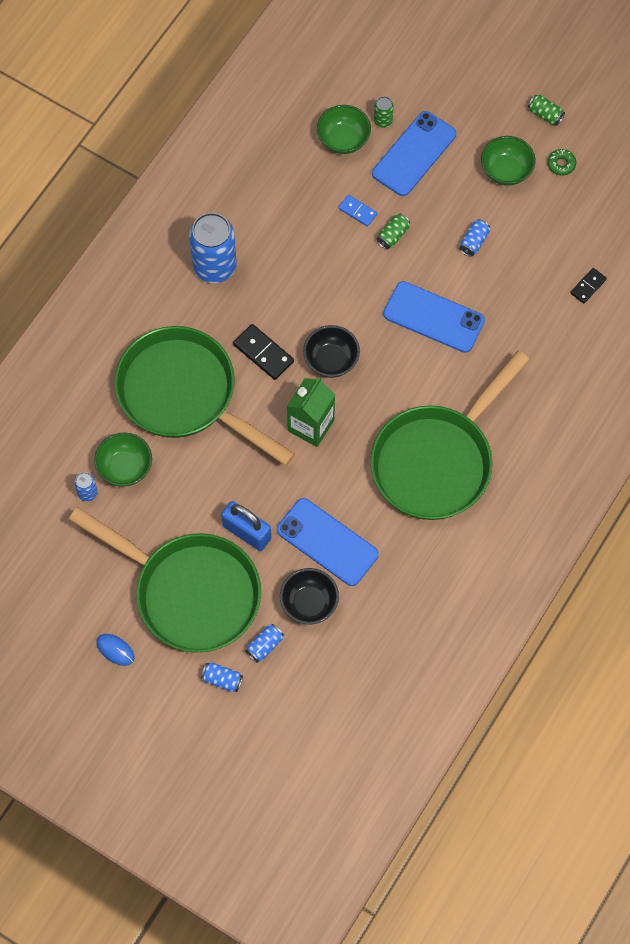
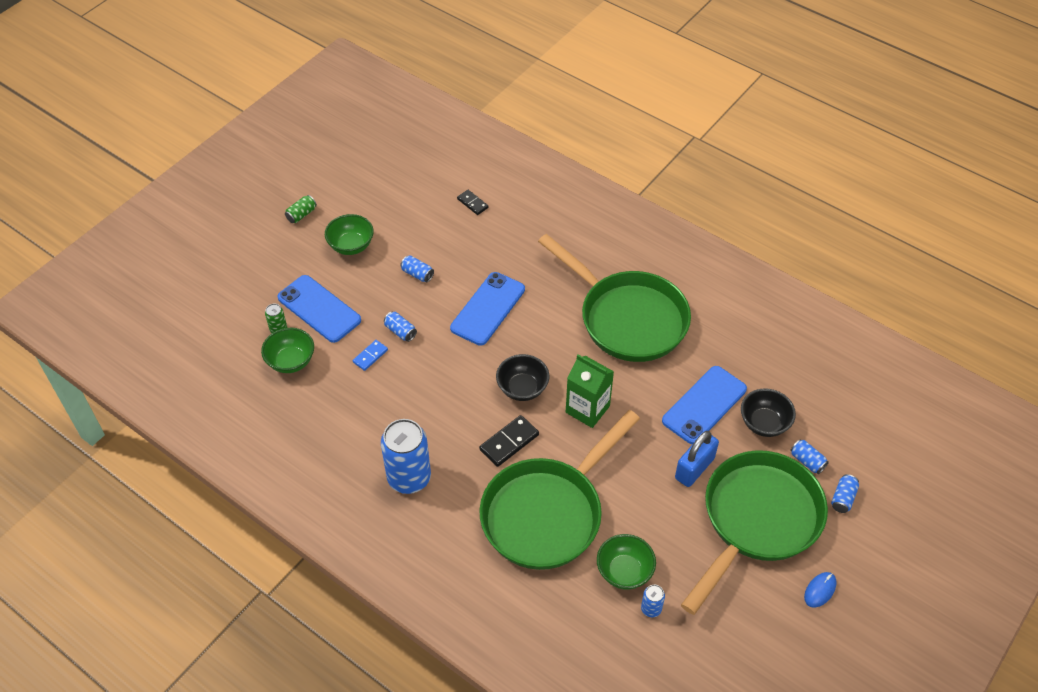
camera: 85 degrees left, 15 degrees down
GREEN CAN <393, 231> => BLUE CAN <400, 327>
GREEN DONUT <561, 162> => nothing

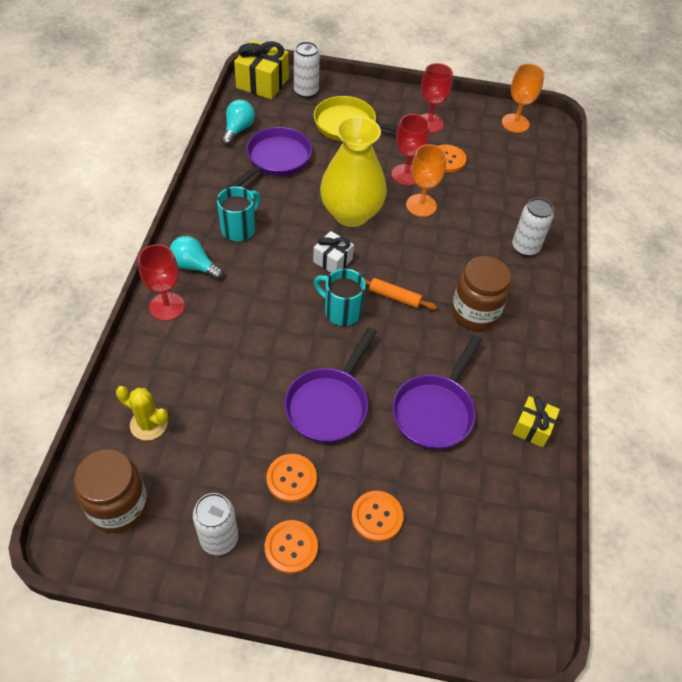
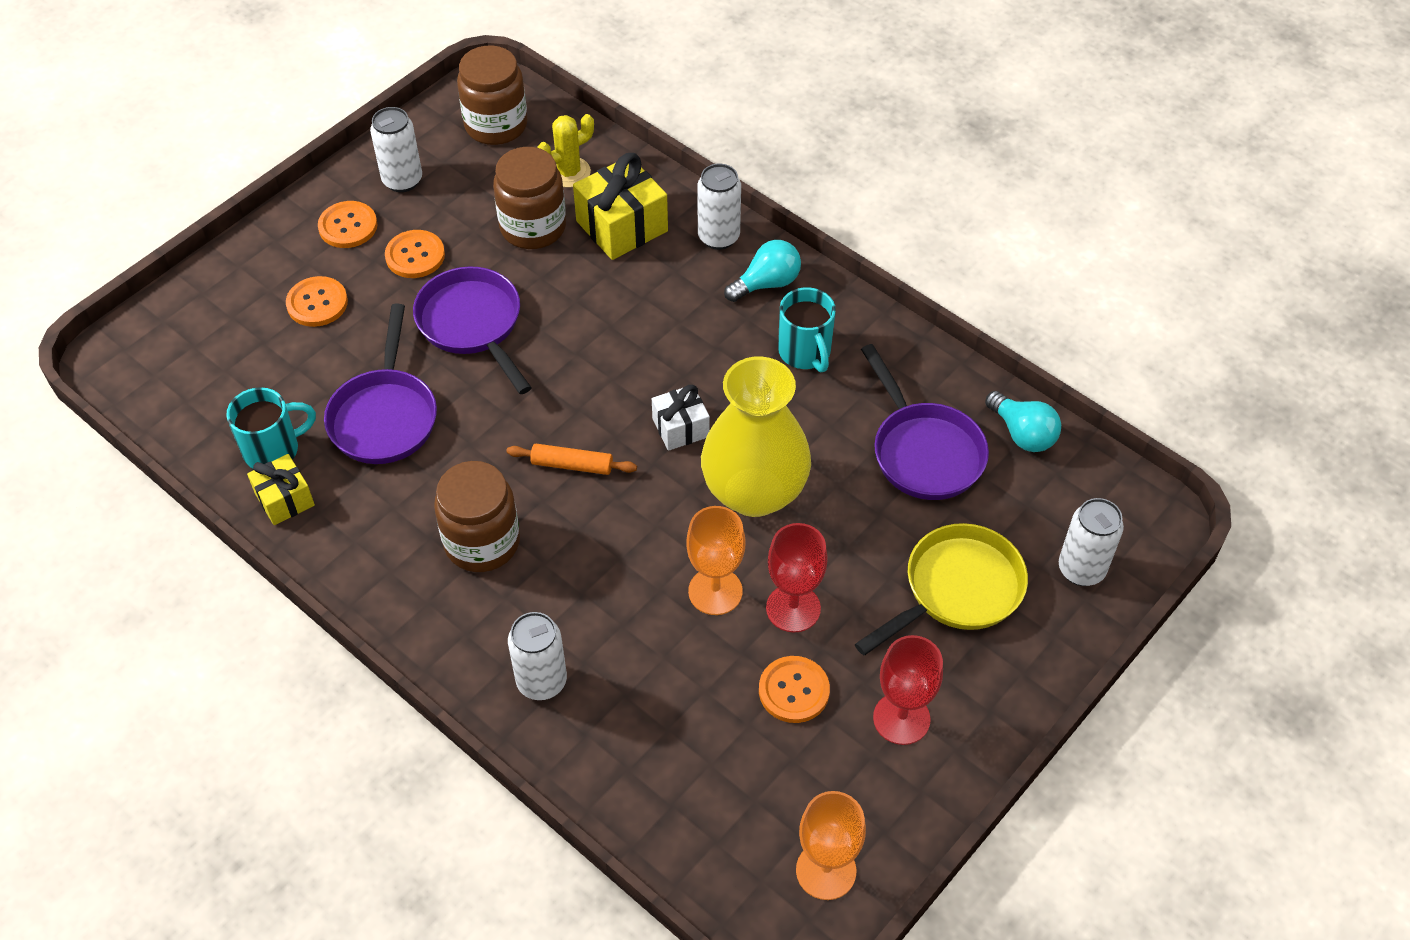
camera: 125 degrees right, 0 degrees up
RED GOBLET <161, 282> => WHITE CAN <719, 207>
YELLOW GIFT <261, 70> => YELLOW GIFT <620, 206>, move
TURQUOISE MUG <340, 297> => TURQUOISE MUG <271, 427>, move
ORANGE ROLLING PIN <400, 293> => ORANGE ROLLING PIN <571, 459>, 45 degrees clockwise
PURPLE PAN <437, 392> => PURPLE PAN <380, 384>, 150 degrees counterclockwise
nothing => BROWN JAR <529, 198>

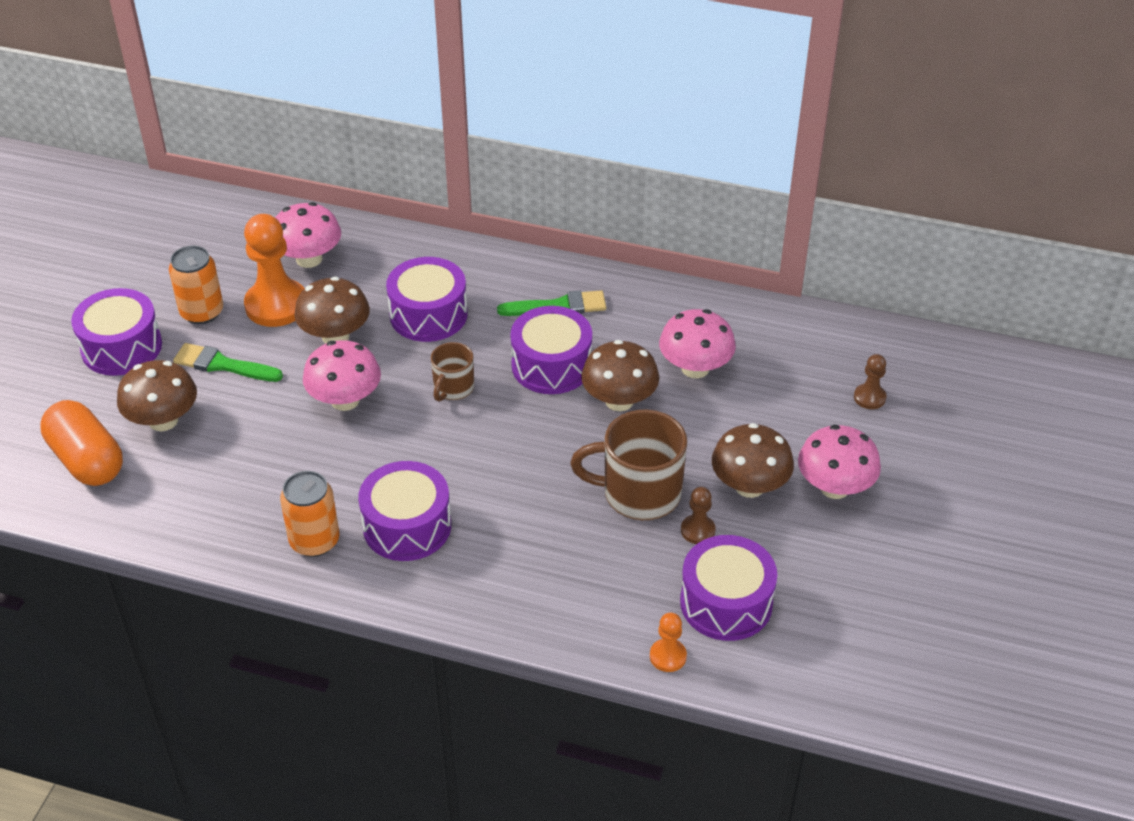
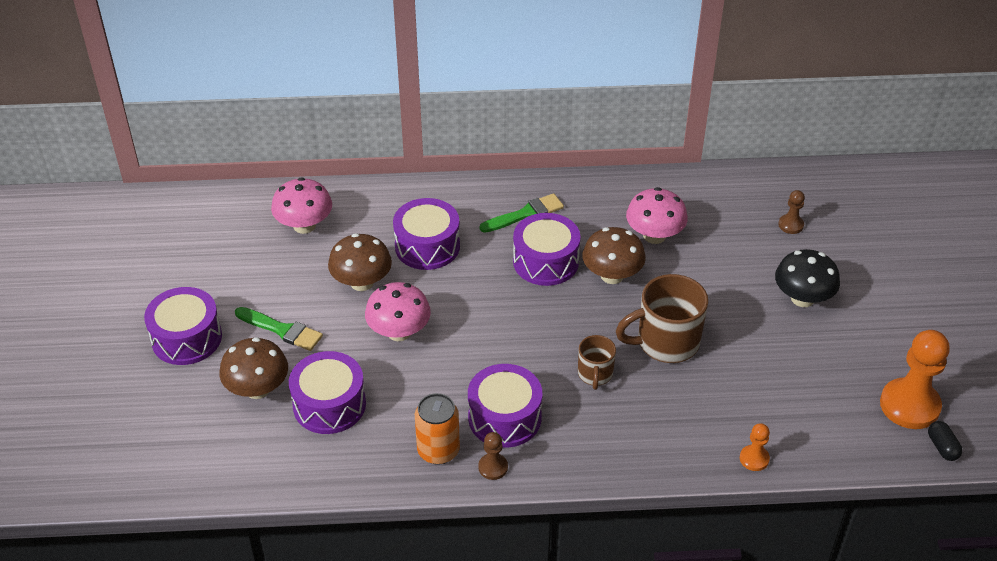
camera: 20 degrees left, 0 degrees up
ORANGE CAPSULE <81, 443> => nothing
ORANGE CAN <196, 285> => nothing
GREEN BRUSH <228, 362> => GREEN BRUSH <279, 329>, 150 degrees counterclockwise
ORANGE PAWN <274, 270> => ORANGE PAWN <915, 379>, move
BROWN MUG <452, 372> => BROWN MUG <597, 362>, move
PURPLE DRUM <728, 588> => PURPLE DRUM <327, 392>, move
BROWN PAWN <698, 515> => BROWN PAWN <493, 456>, move
BROWN MUSHROOM <753, 460> => nothing
PINK MUSHROOM <839, 462> => BLACK MUSHROOM <807, 278>
nothing => BLACK CAPSULE <945, 441>

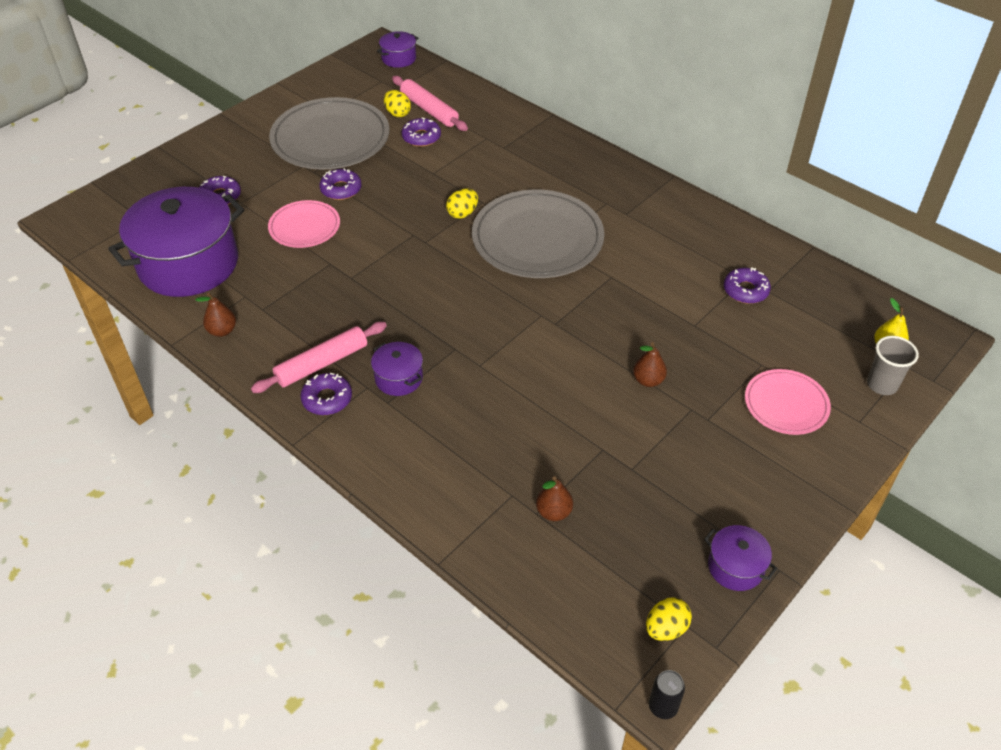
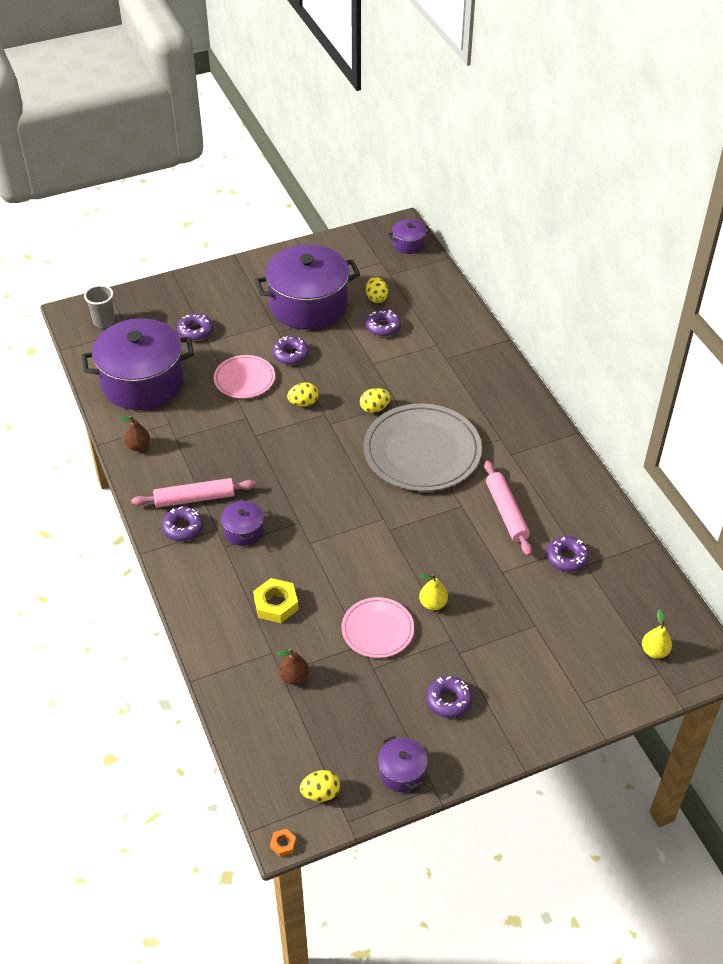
camera: 25 degrees right, 0 degrees up
GREY PLATE <329, 133> => PURPLE POT <307, 287>
PINK ROLLING PIN <430, 103> => PINK ROLLING PIN <508, 508>, move
BROWN PEAR <650, 364> => YELLOW PEAR <433, 592>
BLACK CAN <667, 694> => ORANGE NUT <283, 842>
PINK PLATE <788, 402> => PINK PLATE <377, 627>, move
GREY CUP <893, 365> => GREY CUP <99, 306>, move
nothing => YELLOW NUT <276, 600>
nothing => YELLOW EGG <303, 395>
nothing => PURPLE DONUT <449, 697>

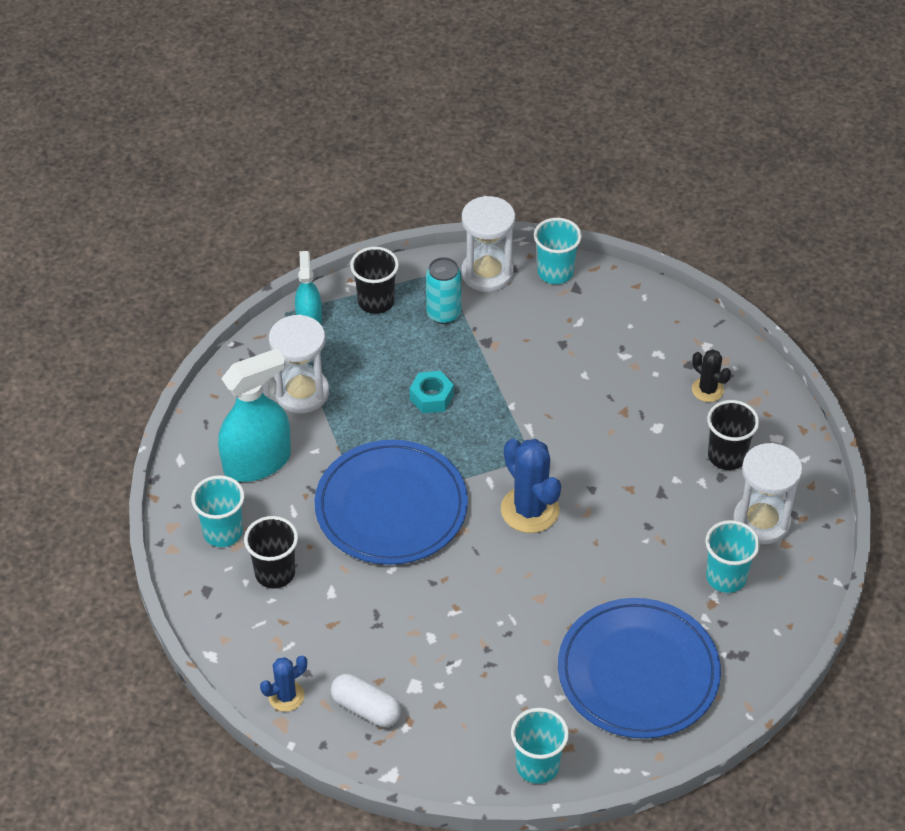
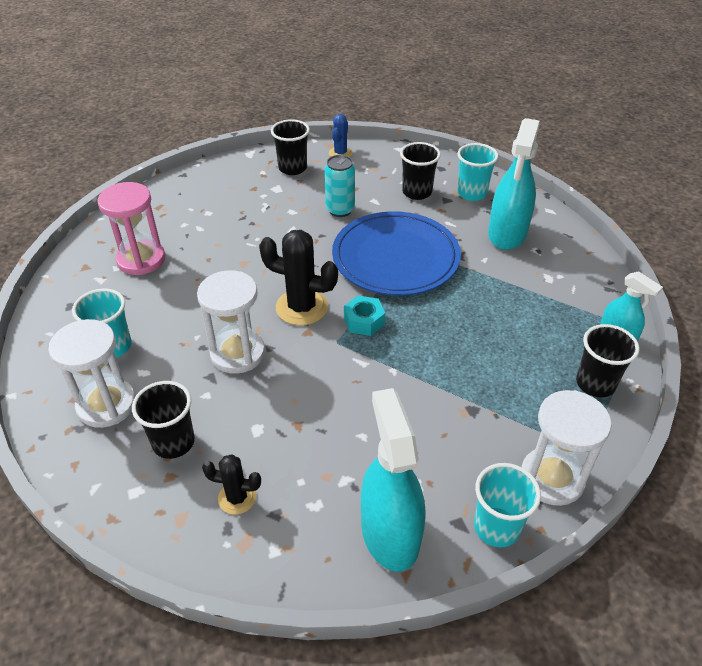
camera: 140 degrees right, 5 degrees down
WHITE HOURGLASS <299, 364> => WHITE HOURGLASS <231, 322>, move
WHITE CAPSULE <366, 700> => BLACK CUP <290, 147>
TURQUOISE NUT <431, 392> => TURQUOISE NUT <364, 315>, move
TURQUOISE CAN <443, 290> => TURQUOISE CAN <340, 186>, move
BLUE CACTUS <531, 486> => BLACK CACTUS <298, 278>
TURQUOISE CUP <540, 746> => nothing
BLUE PLATE <639, 668> => PINK HOURGLASS <131, 228>
nothing => TURQUOISE SPRAY BOTTLE <393, 480>

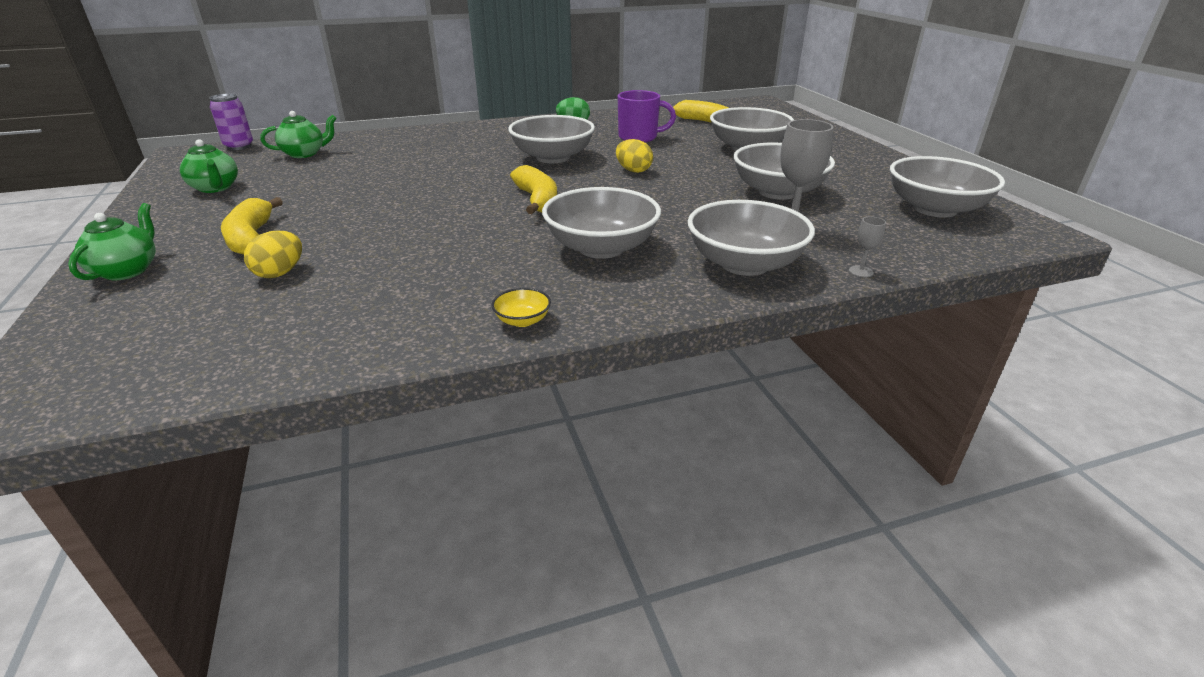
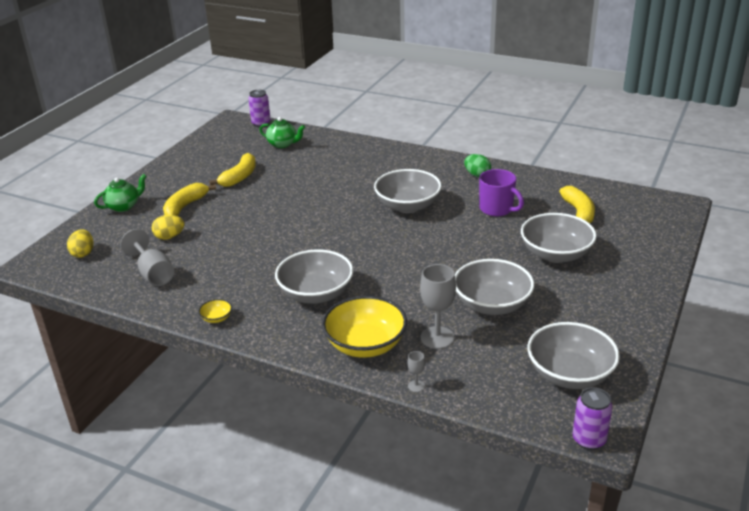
camera: 45 degrees right, 0 degrees up
GREEN TEAPOT <209, 166> => nothing
YELLOW BANANA <533, 189> => YELLOW BANANA <232, 170>, move
YELLOW EGG <634, 156> => YELLOW EGG <80, 243>, move
GREY BOWL <751, 238> => YELLOW BOWL <364, 327>
nothing => GREY GOBLET <147, 257>
nothing => PURPLE CAN <593, 418>

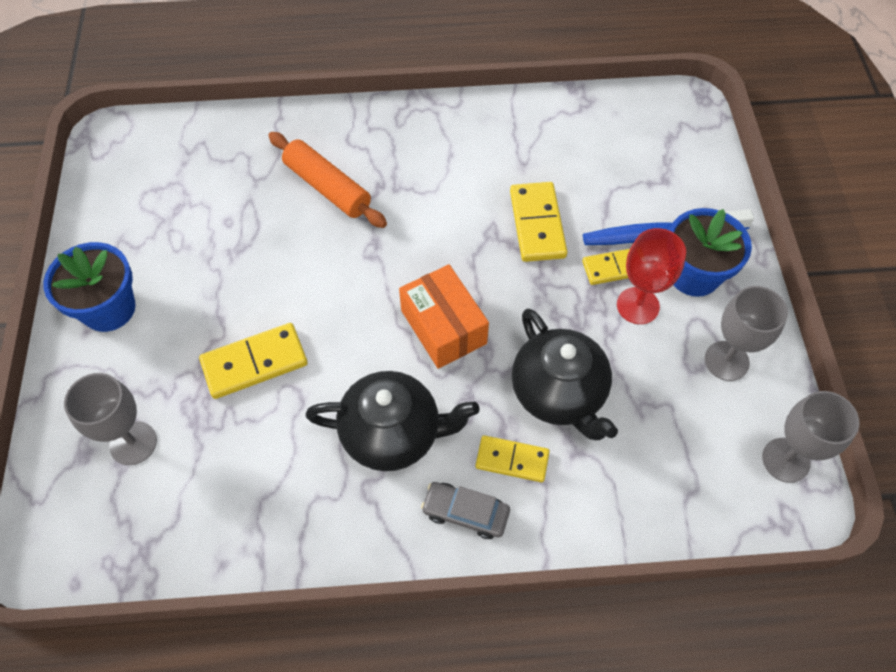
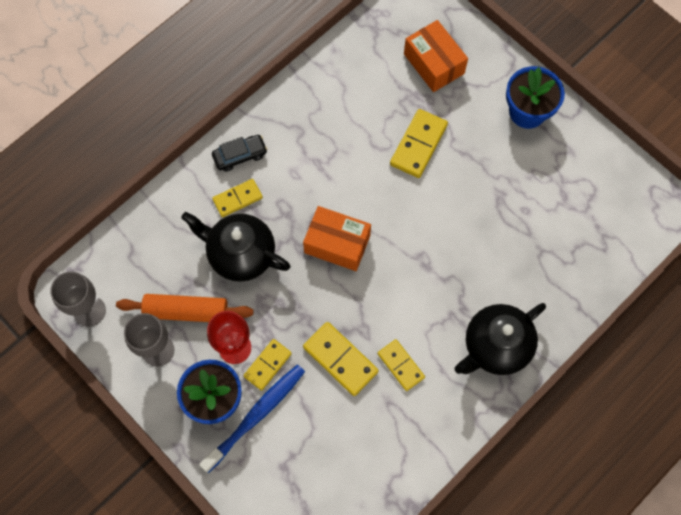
camera: 140 degrees right, 10 degrees up
GREY GOBLET <110, 419> => ORANGE BOX <436, 56>
ORANGE ROLLING PIN <327, 180> => ORANGE ROLLING PIN <185, 308>, move
BLACK TEAPOT <392, 421> => BLACK TEAPOT <500, 339>, move
GREY CAR <465, 510> => BLACK CAR <239, 153>
nothing => YELLOW DOMINO <401, 365>

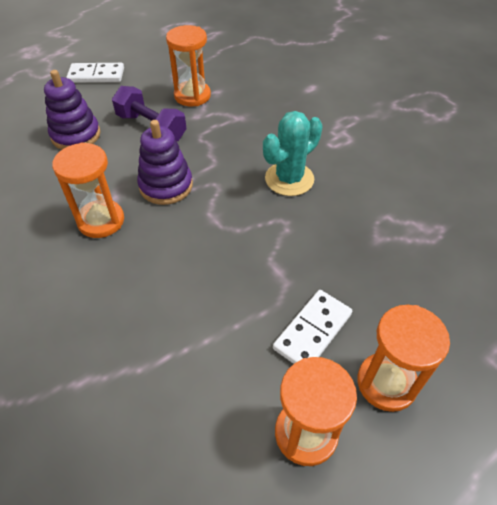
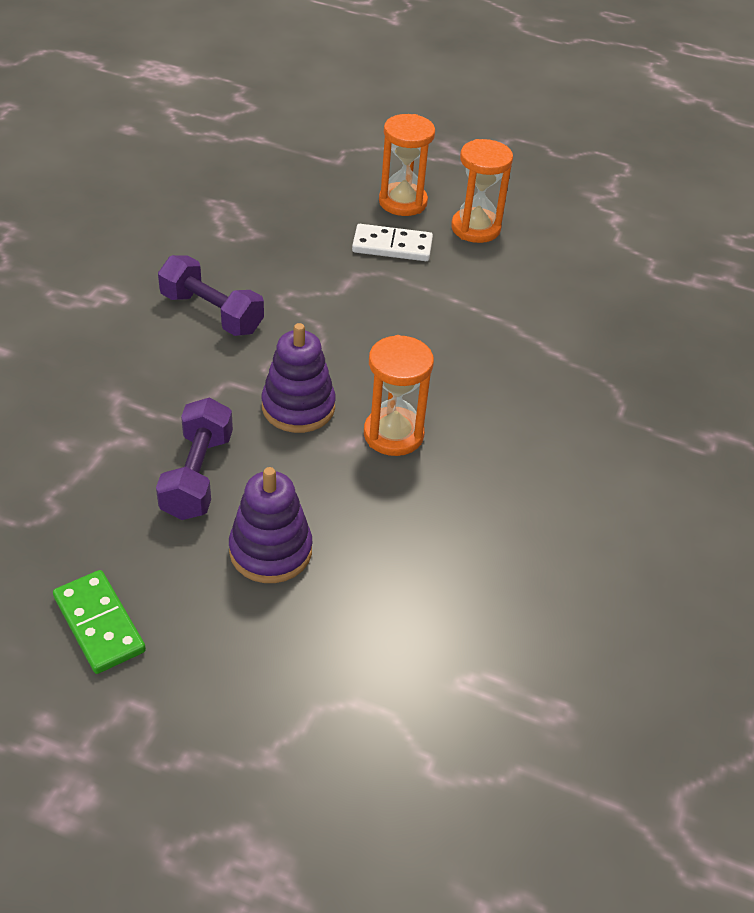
camera: 125 degrees left, 5 degrees down
WHITE DOMINO <95, 73> => GREEN DOMINO <99, 622>
ORANGE HOURGLASS <188, 65> => nothing
TURQUOISE CACTUS <293, 153> => PURPLE DUMBBELL <211, 295>

